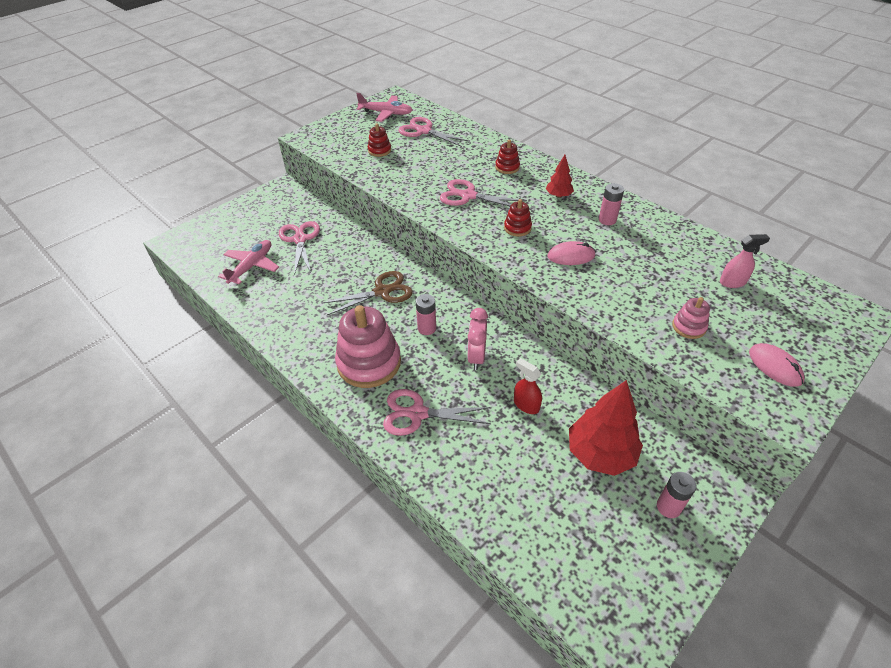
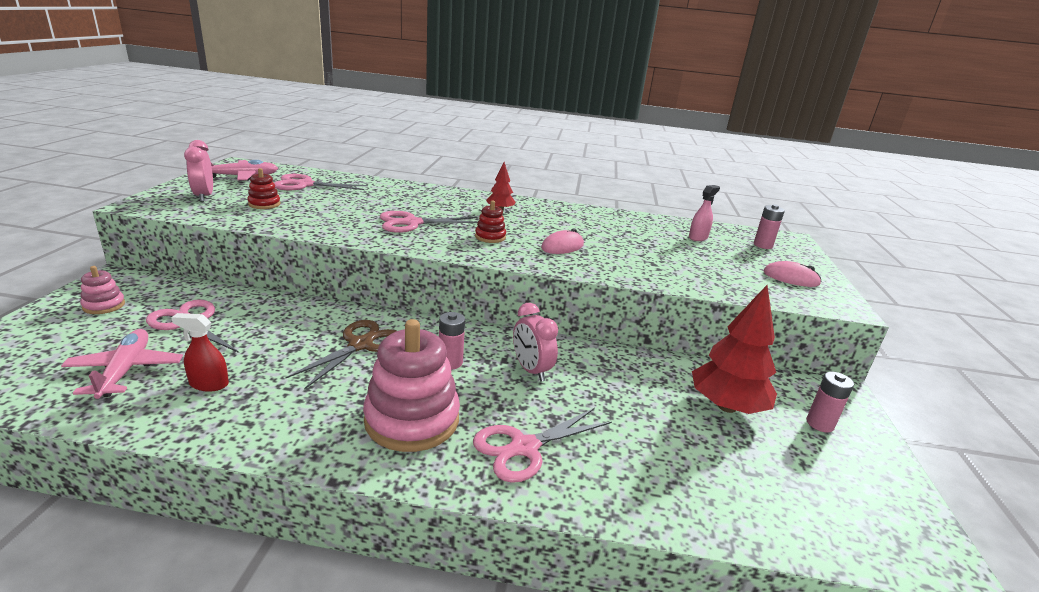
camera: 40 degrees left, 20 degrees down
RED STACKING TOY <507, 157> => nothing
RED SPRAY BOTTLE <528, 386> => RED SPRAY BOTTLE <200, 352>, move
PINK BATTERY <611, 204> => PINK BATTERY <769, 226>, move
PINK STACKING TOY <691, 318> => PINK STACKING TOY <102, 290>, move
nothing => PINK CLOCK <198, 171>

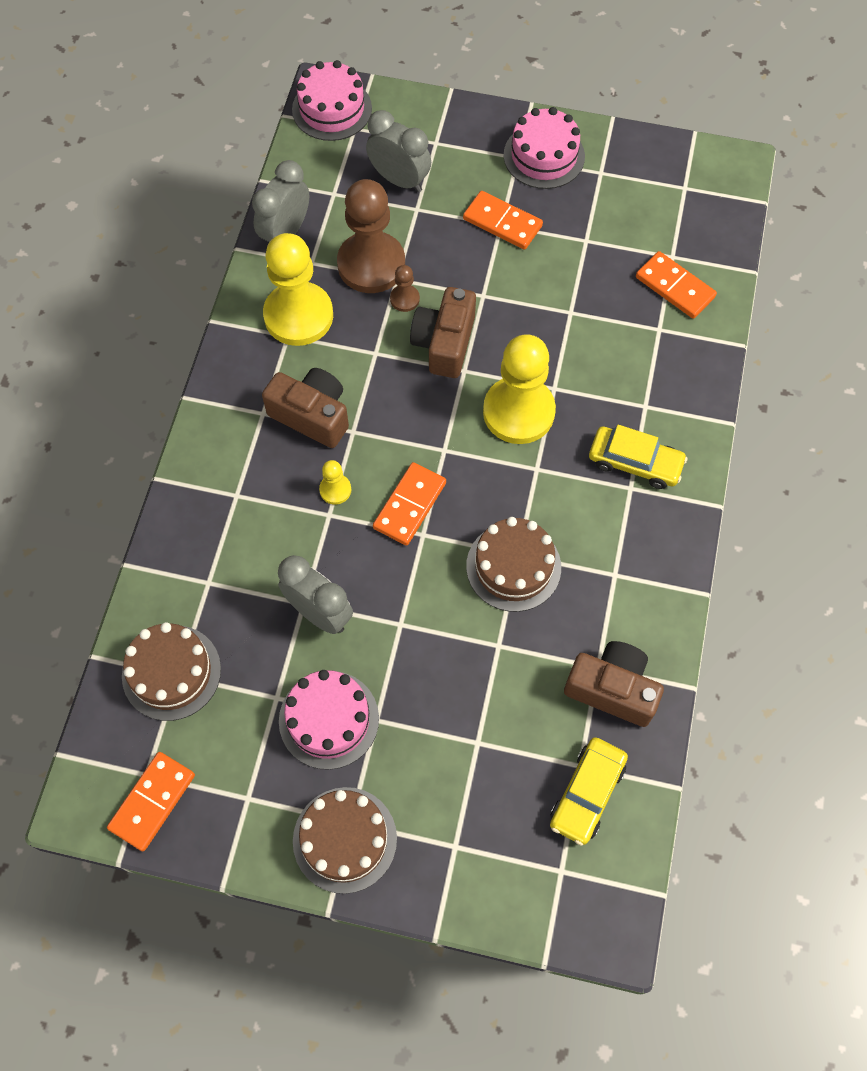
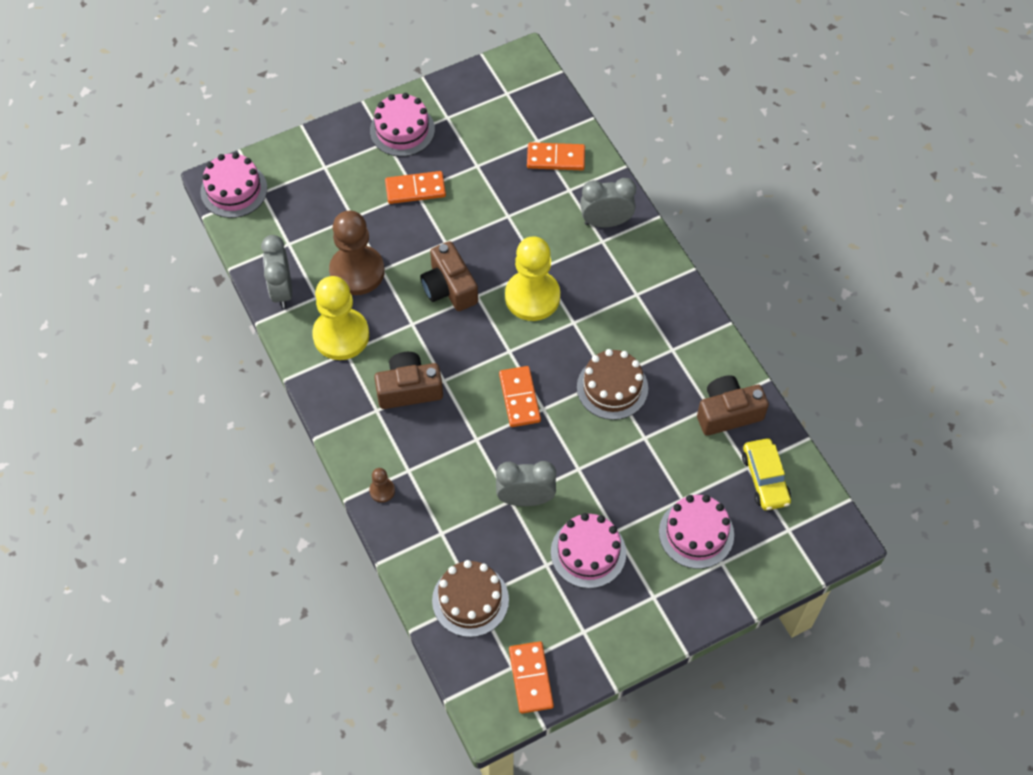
camera: 40 degrees left, 5 degrees down
BROWN CAKE <345, 840> => nothing
YELLOW PAWN <335, 482> => nothing
GREY CLOCK <398, 151> => GREY CLOCK <608, 202>, move
BROWN PAWN <405, 288> => BROWN PAWN <382, 485>, move
YELLOW CAR <638, 457> => nothing
nothing => PINK CAKE <696, 532>

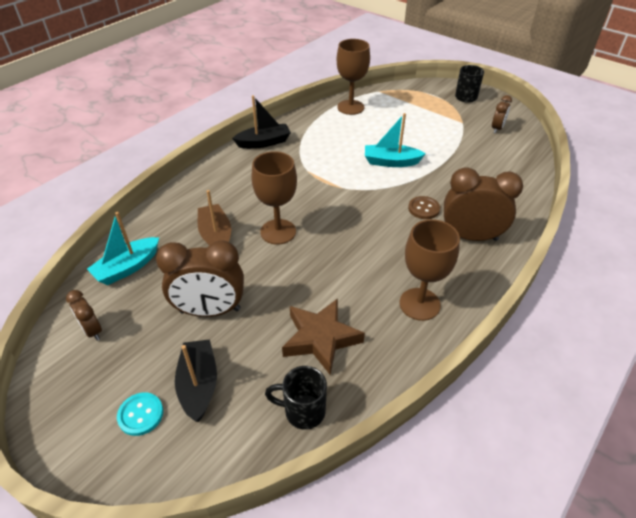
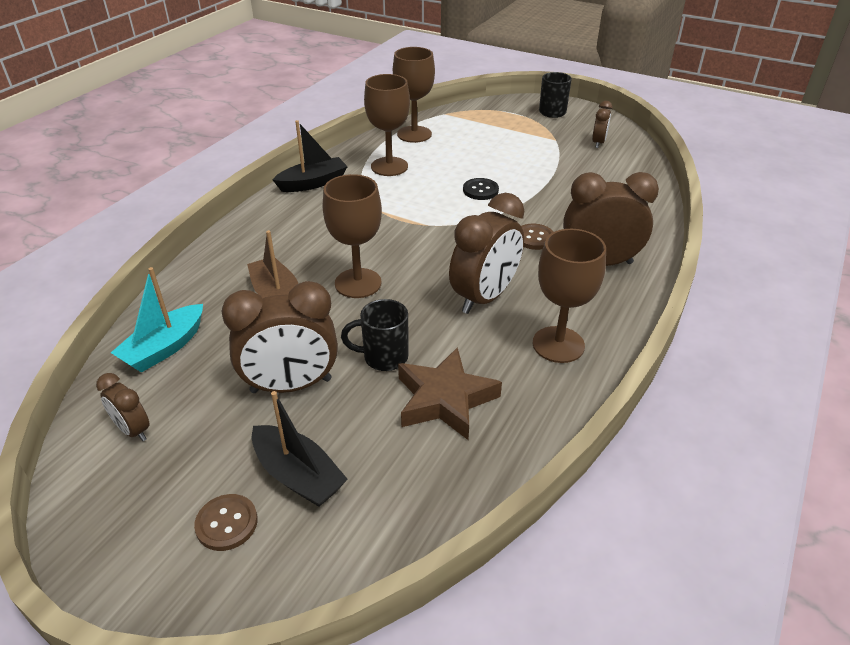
camera: 10 degrees left, 5 degrees down
TURQUOISE BUTTON <140, 414> => BROWN BUTTON <226, 522>
BLACK BOAT <196, 380> => BLACK BOAT <300, 449>, 150 degrees clockwise
BLACK MUG <296, 398> => BLACK MUG <374, 335>, move
TURQUOISE BOAT <395, 140> => BLACK BUTTON <481, 189>
nothing => BROWN GOBLET <387, 125>
nothing => BROWN CLOCK <486, 253>

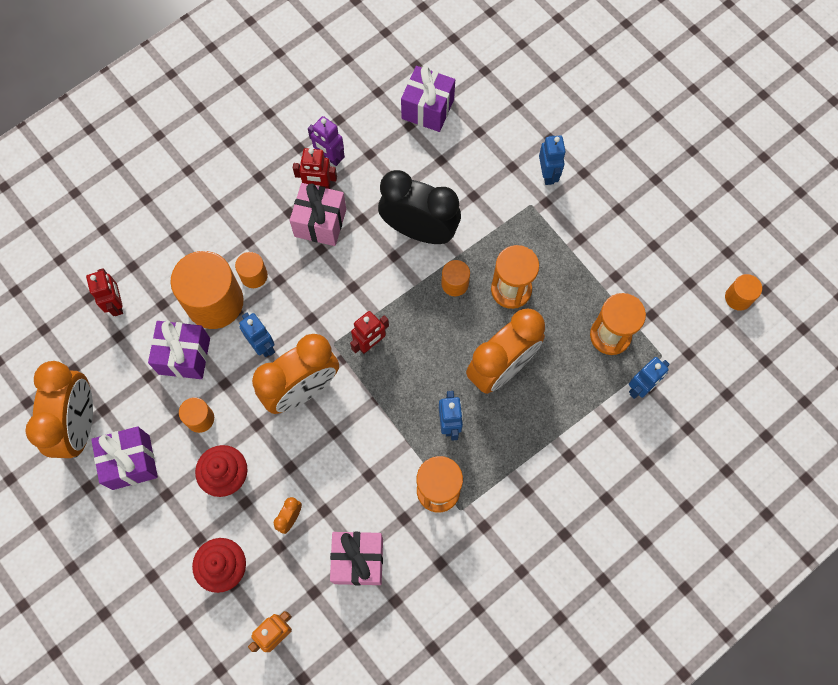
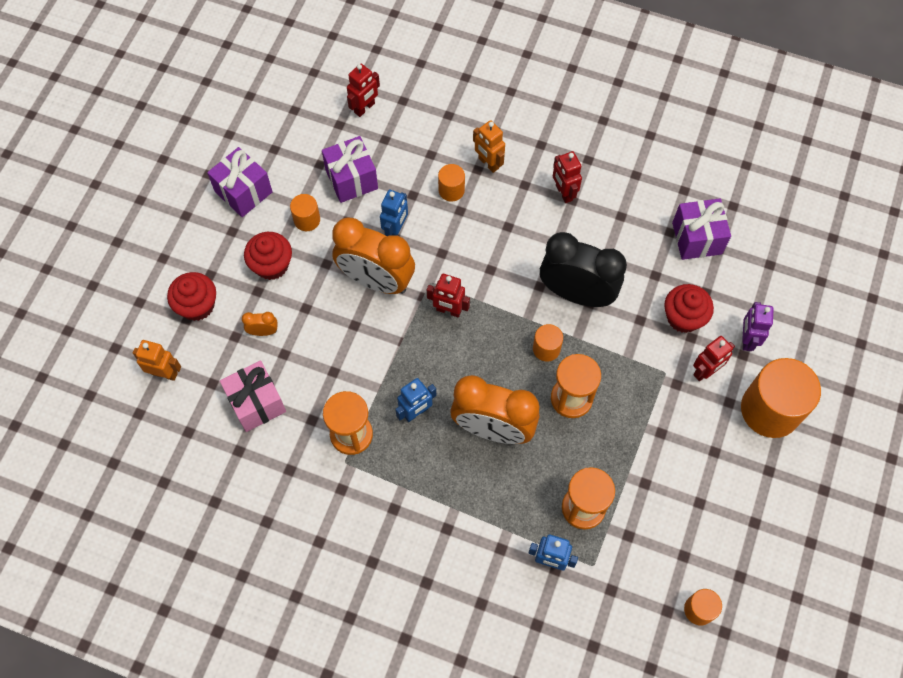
camera: 60 degrees right, 5 degrees down
ORANGE CLOCK <59, 409> => nothing
ORANGE CYLINDER <207, 290> => ORANGE CYLINDER <781, 398>, move
PINK GIFT <318, 214> => nothing
PURPLE ROBOT <326, 141> => PURPLE ROBOT <758, 326>, move
BLACK CLOCK <419, 207> => BLACK CLOCK <583, 269>, 60 degrees counterclockwise
BLUE ROBOT <552, 160> => RED ROBOT <714, 358>
nothing => ORANGE ROBOT <489, 146>
nothing => RED CUPCAKE <689, 308>

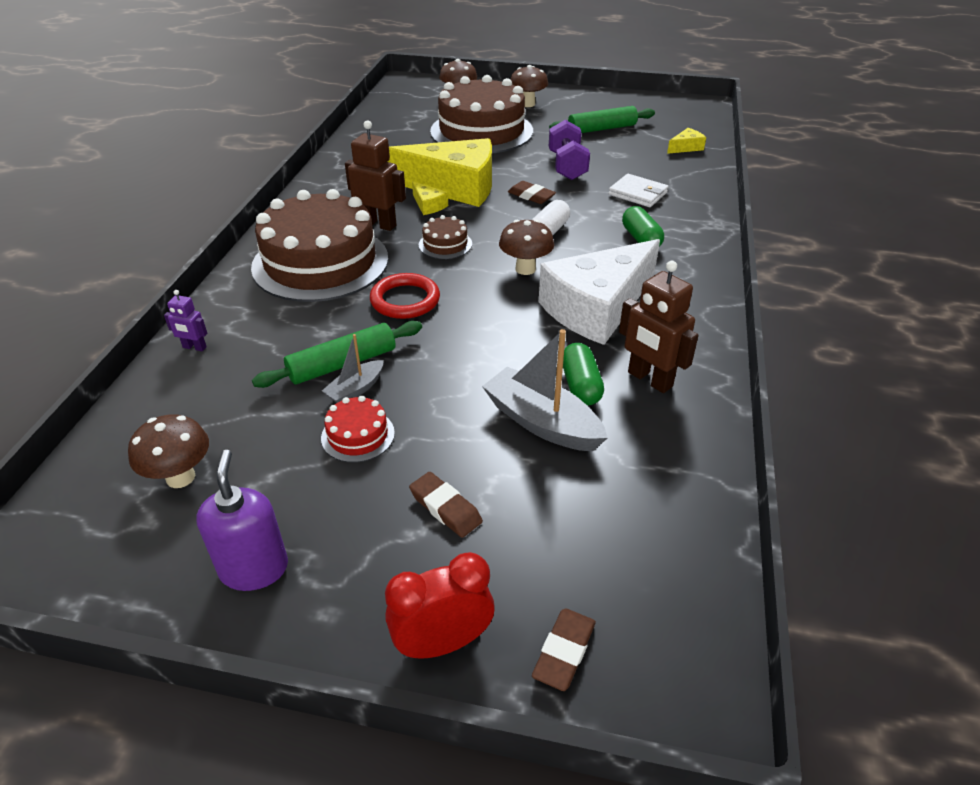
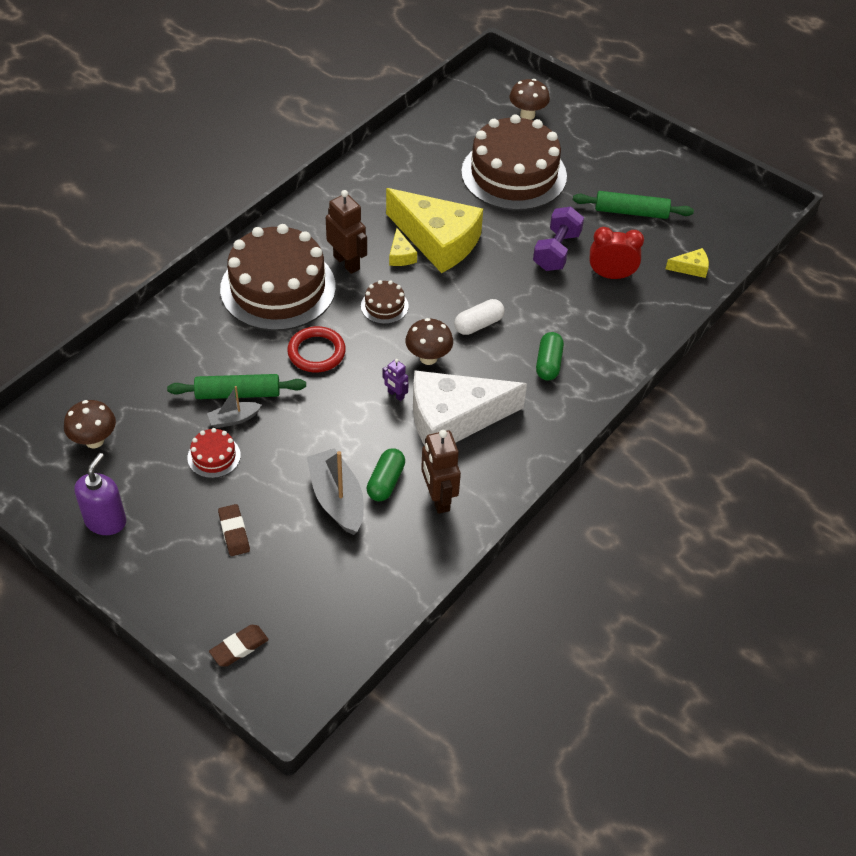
camera: 25 degrees right, 10 degrees up
PURPLE ROBOT <185, 320> => PURPLE ROBOT <396, 380>, move
RED CLOCK <440, 605> => RED CLOCK <616, 253>, move
BROWN ERASER <532, 192> => nothing
BROWN MUSHROOM <529, 86> => nothing
WHITE WALLET <639, 190> => nothing

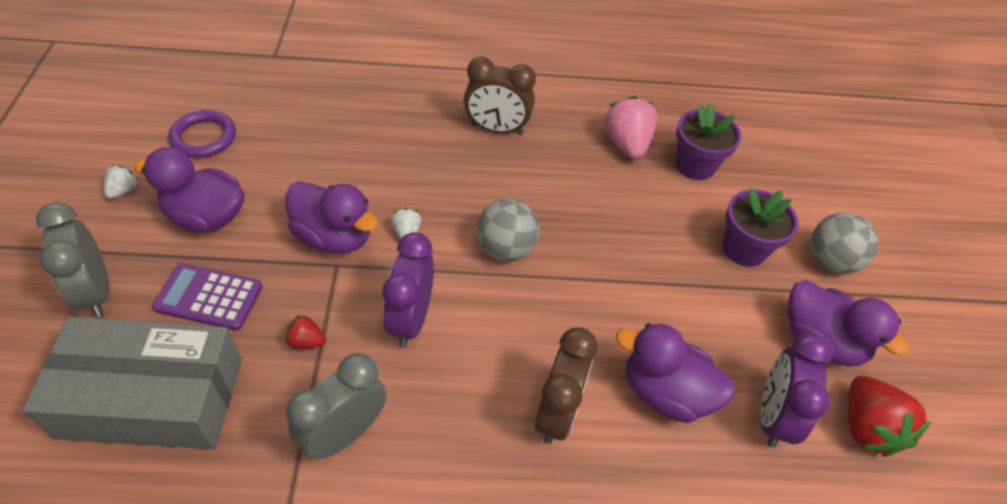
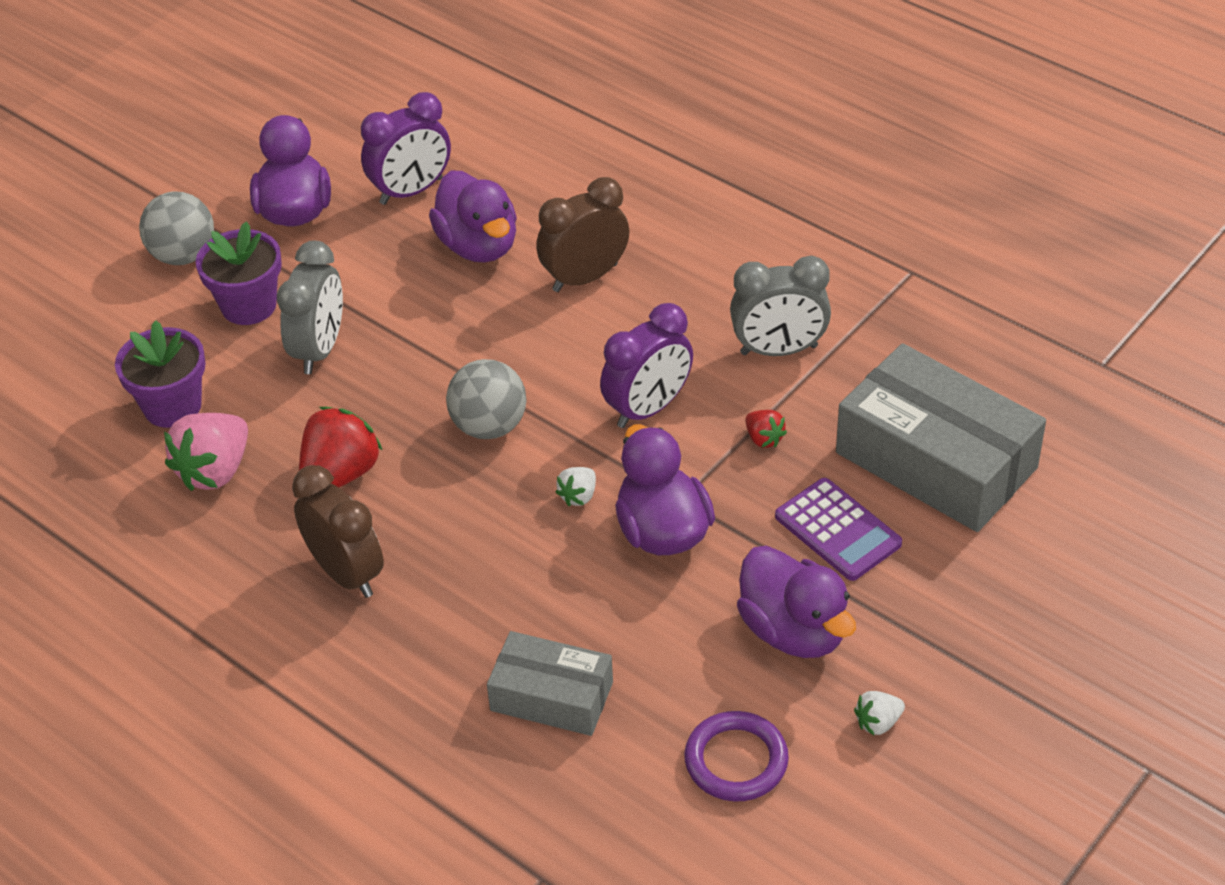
camera: 135 degrees left, 5 degrees down
GREY CLOCK <73, 259> => GREY CLOCK <310, 307>, move
RED STRAWBERRY <889, 416> => RED STRAWBERRY <340, 447>, move
nothing => GREY BOX <550, 683>

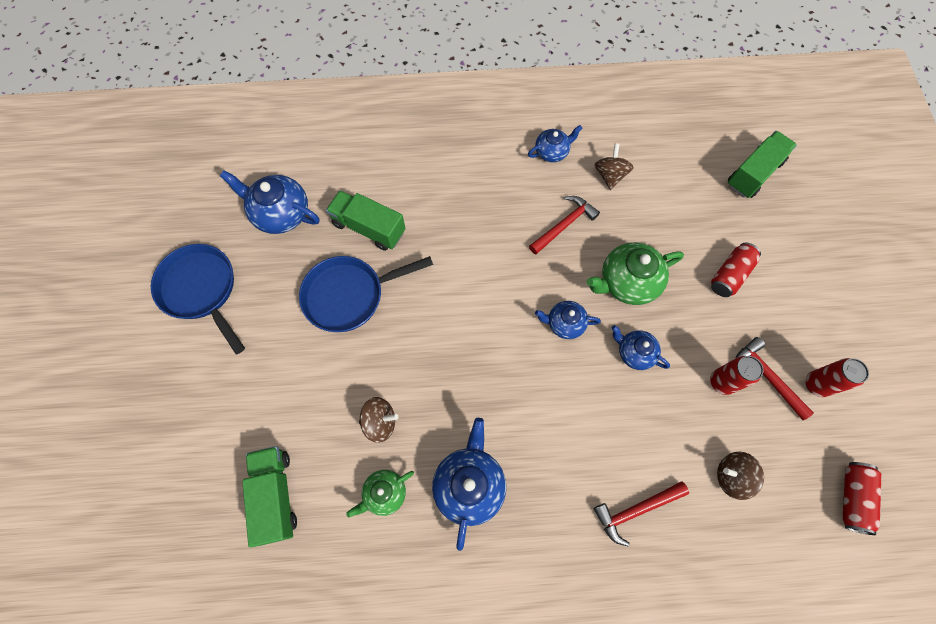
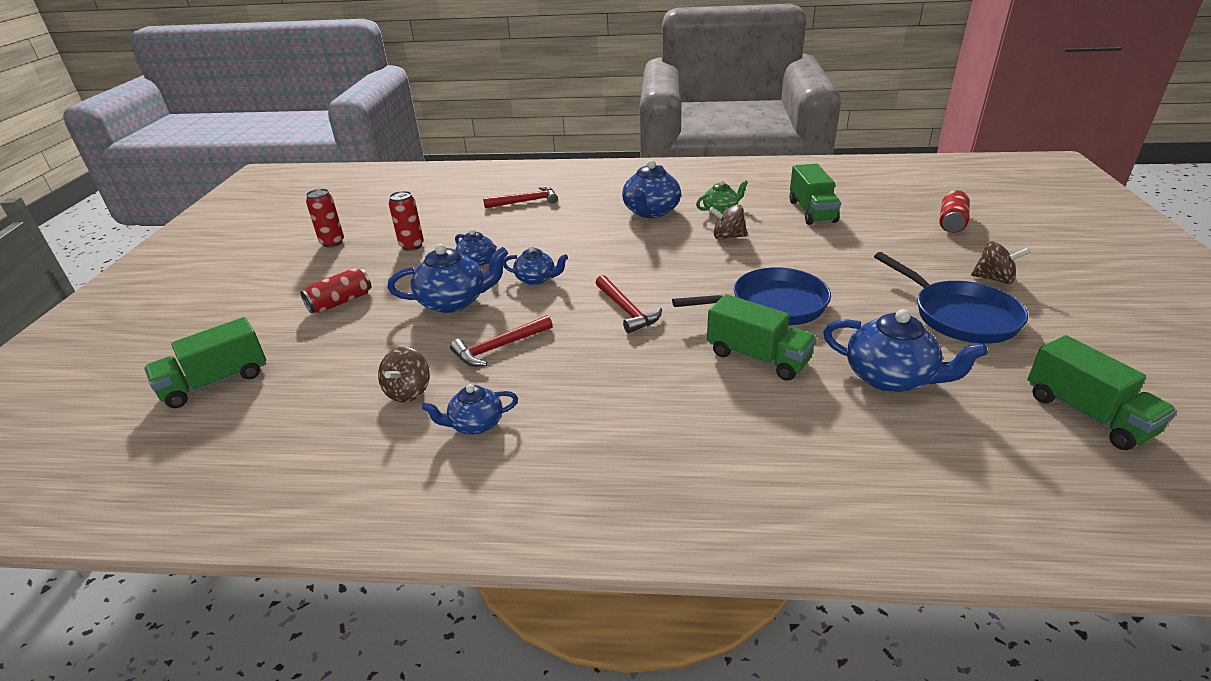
camera: 170 degrees left, 35 degrees down
GREEN TEAPOT <635, 273> => BLUE TEAPOT <448, 278>
BROWN SPINNING TOP <740, 476> => BROWN SPINNING TOP <1000, 262>, move
RED HAMMER <775, 378> => RED HAMMER <628, 304>, move
RED CAN <862, 498> => RED CAN <955, 211>, move
nothing => GREEN TRUCK <1102, 392>

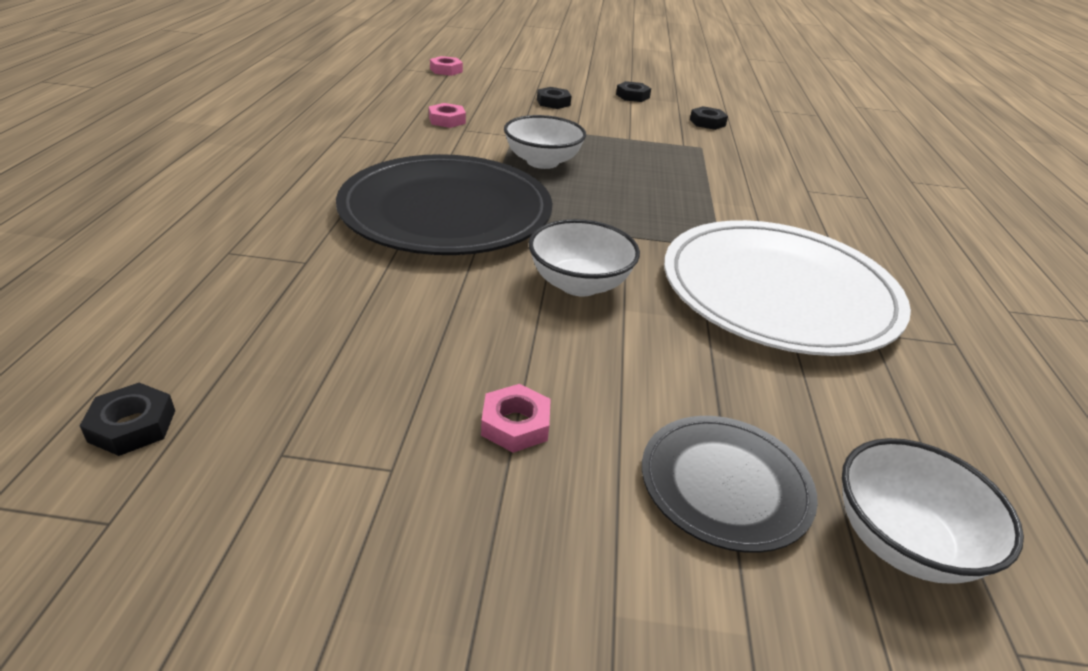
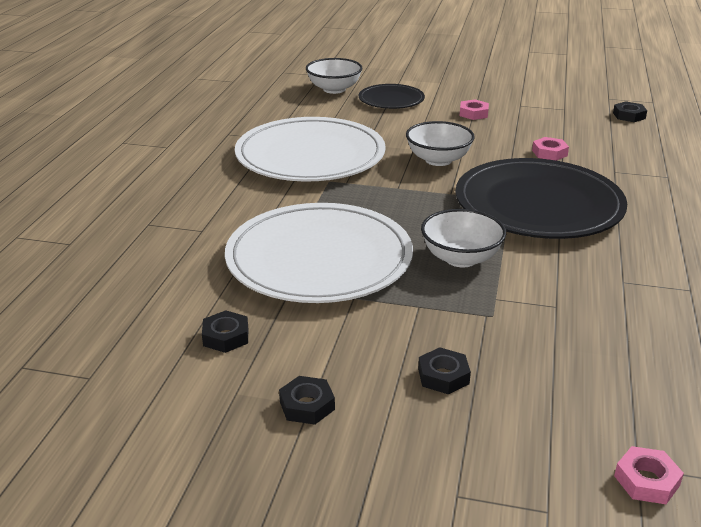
camera: 170 degrees left, 5 degrees down
PINK NUT <447, 115> => PINK NUT <550, 149>, move
nothing => WHITE PLATE <319, 253>

